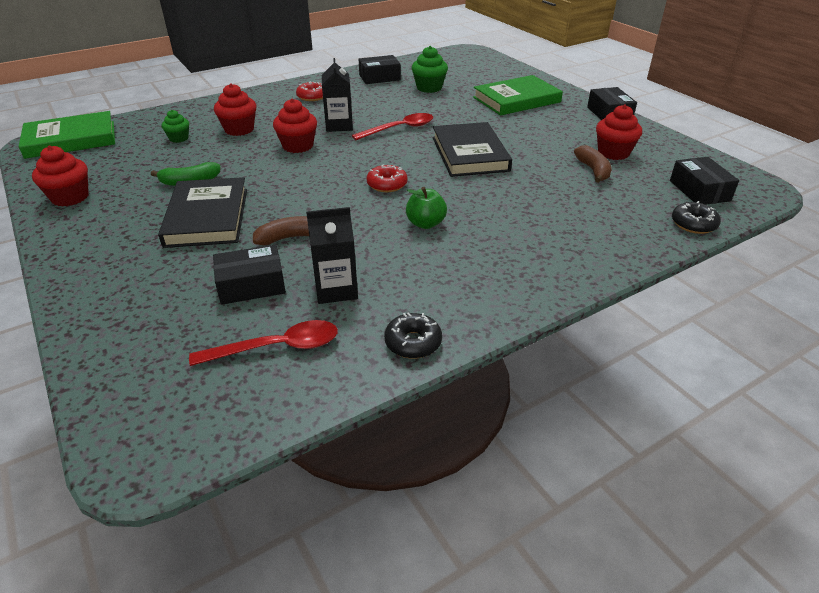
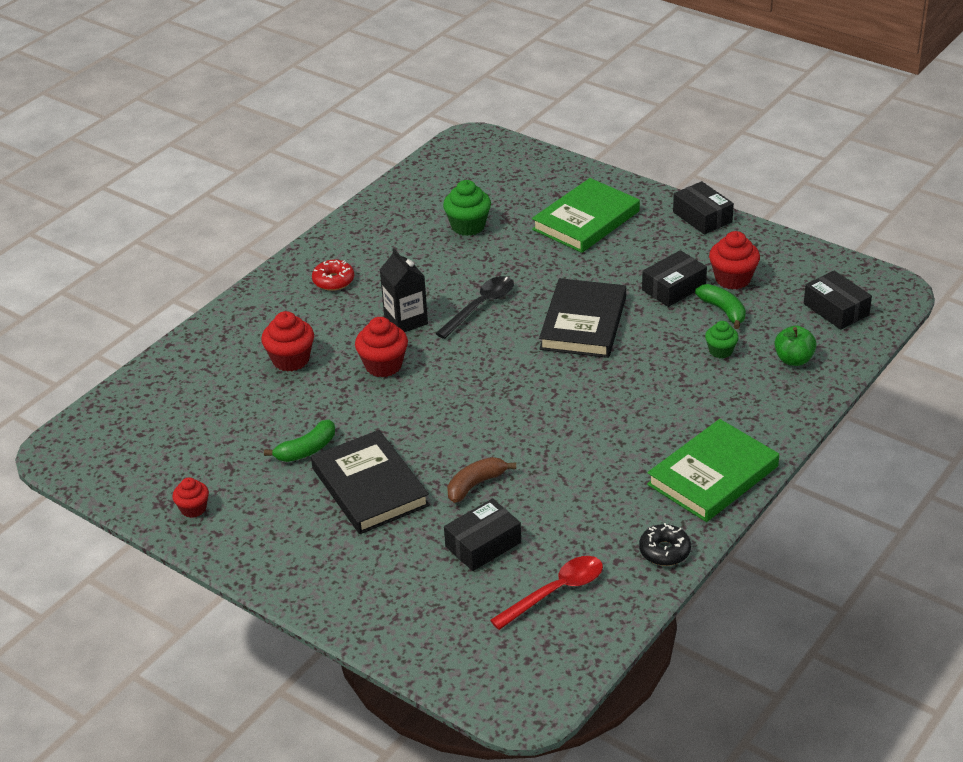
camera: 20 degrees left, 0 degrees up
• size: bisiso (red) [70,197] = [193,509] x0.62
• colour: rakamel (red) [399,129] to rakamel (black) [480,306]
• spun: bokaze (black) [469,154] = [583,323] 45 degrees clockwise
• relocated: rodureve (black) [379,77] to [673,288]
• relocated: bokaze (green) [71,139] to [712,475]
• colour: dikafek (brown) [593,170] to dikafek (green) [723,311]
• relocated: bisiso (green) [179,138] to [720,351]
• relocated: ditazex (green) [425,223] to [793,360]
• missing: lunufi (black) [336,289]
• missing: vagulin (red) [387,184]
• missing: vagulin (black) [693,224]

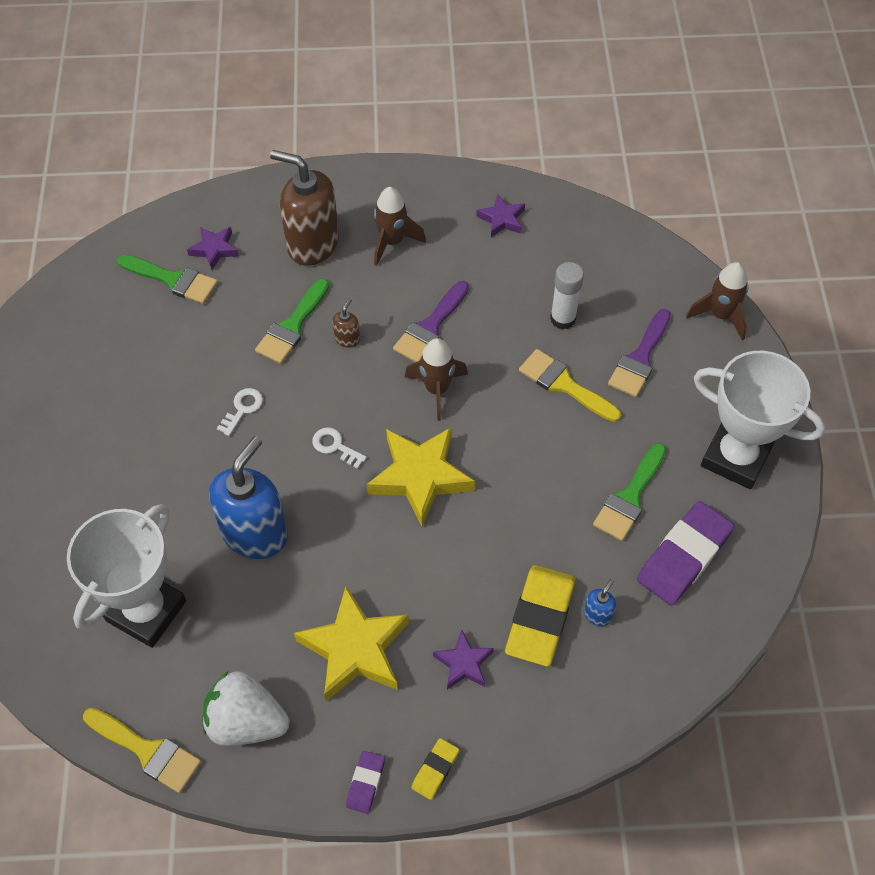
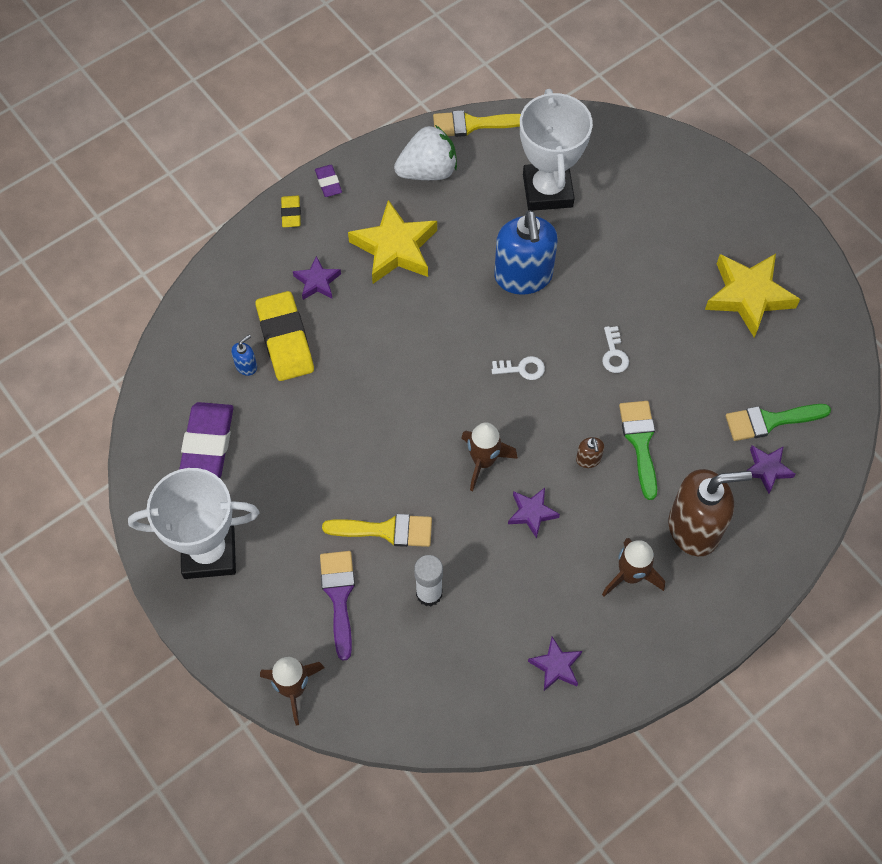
camera: 145 degrees right, 5 degrees up
• spun: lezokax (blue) [598,614] = [246,366] 135 degrees counterclockwise
• exchanged: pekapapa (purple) [430,327] to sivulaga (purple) [532,513]
• relocated: sivulaga (yellow) [420,477] to [748,296]
• missing: pekapapa (green) [629,497]

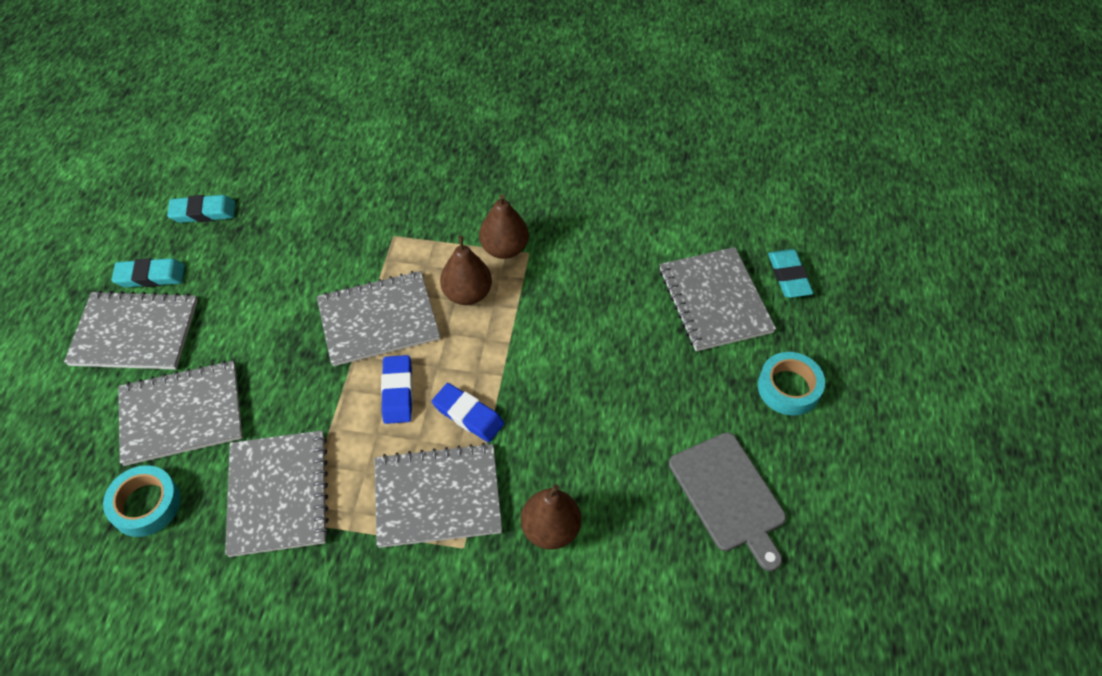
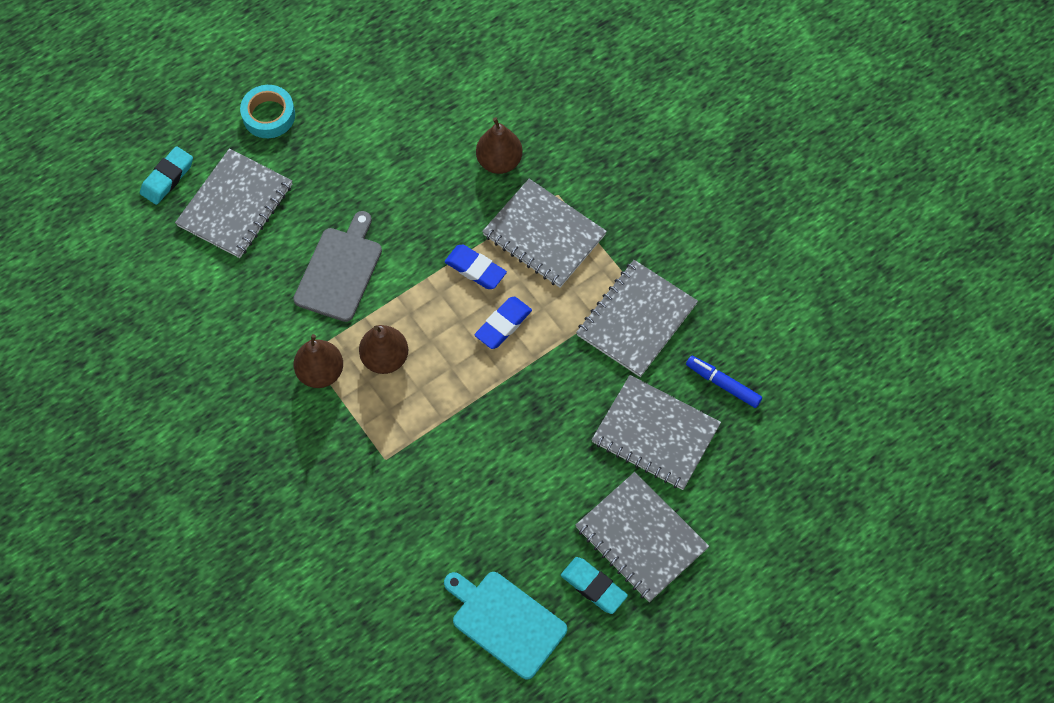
camera: 135 degrees left, 10 degrees up
• relocated: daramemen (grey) [729,495] to [340,271]
• spun: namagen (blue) [468,415] = [475,269] 45 degrees counterclockwise
• exchanged: namagen (turquoise) [203,212] to daramemen (turquoise) [506,622]
• exchanged: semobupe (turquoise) [146,504] to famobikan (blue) [723,384]
• missing: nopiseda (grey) [378,320]

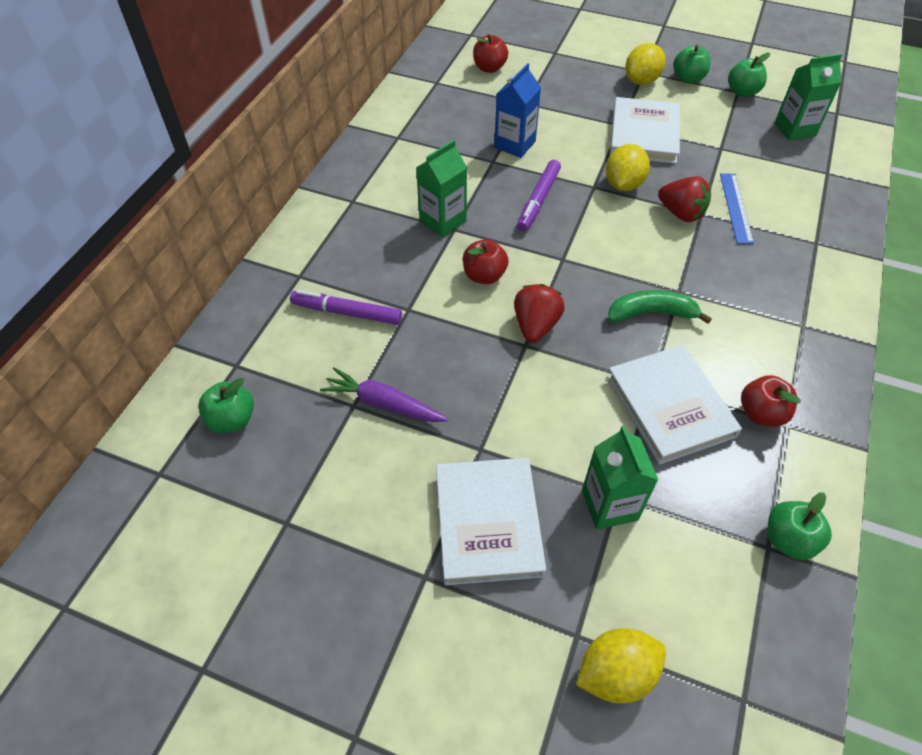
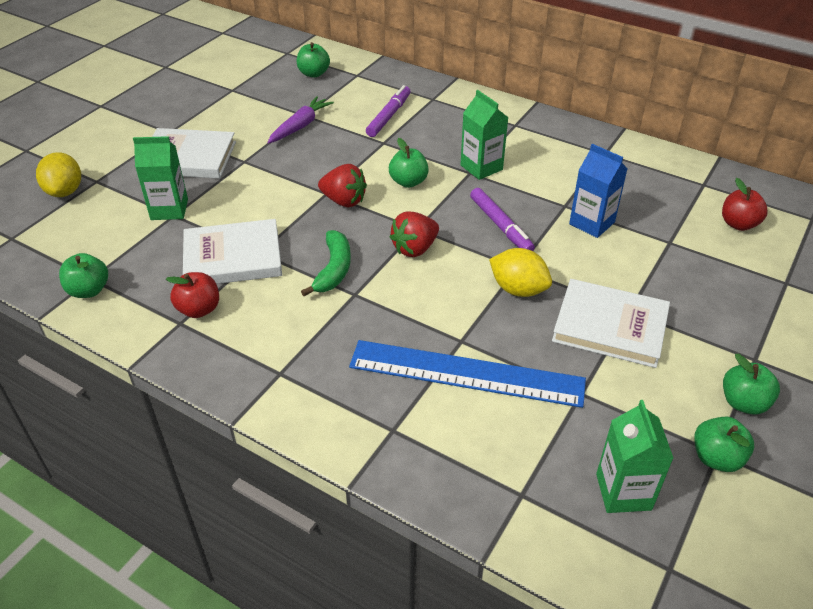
camera: 100 degrees right, 10 degrees down
• size: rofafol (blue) [735,207] = [466,373] x1.89
• colour: ditazex (red) [484,275] to ditazex (green) [408,182]
• relocated: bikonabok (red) [681,213] to [415,248]
• spun: famobikan (purple) [538,200] = [500,226] 150 degrees counterclockwise
• missing: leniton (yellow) [641,81]

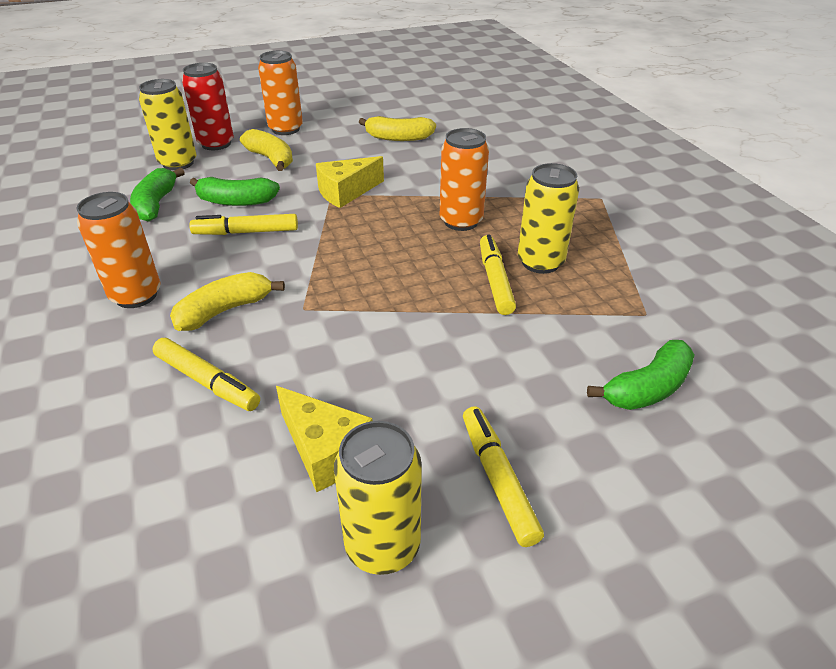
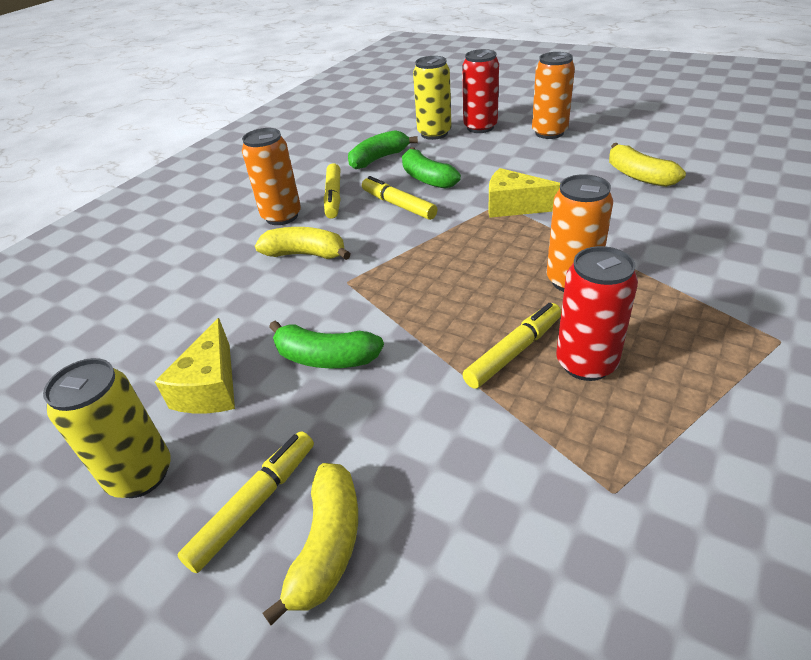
camera: 55 degrees right, 0 degrees up
• relocated: dikafek (yellow) [271,159] to [327,545]
• relocated: dikafek (green) [647,388] to [326,358]
• relocated: famobikan (yellow) [207,382] to [333,197]
• colour: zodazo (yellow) [540,262] to zodazo (red) [586,363]

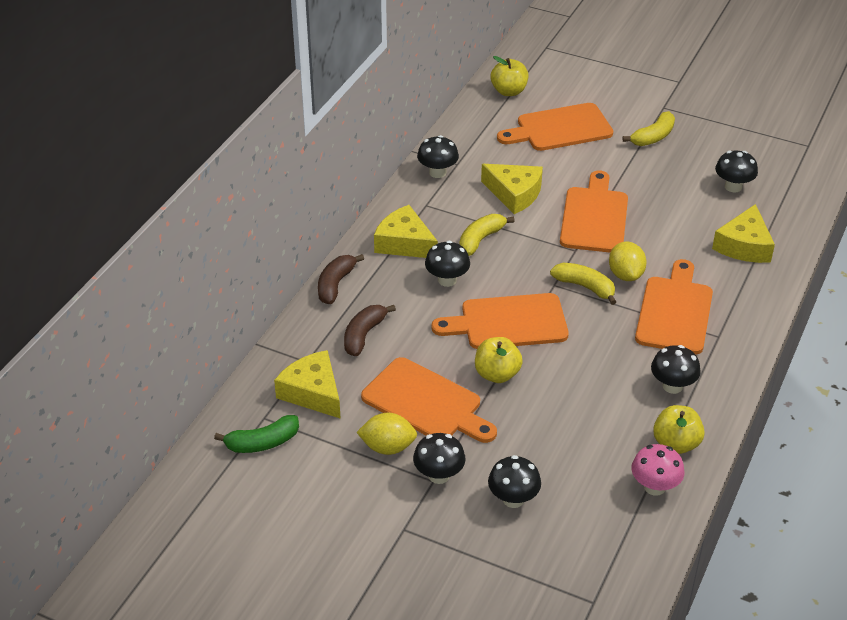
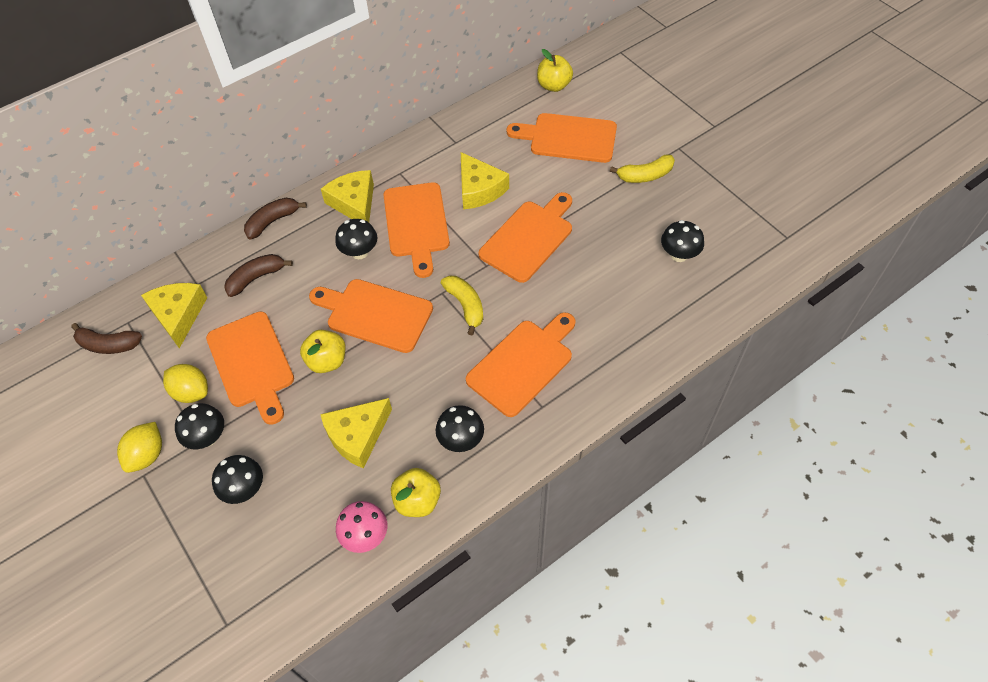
camera: 30 degrees right, 15 degrees up
• colour: dikafek (green) [262,443] to dikafek (brown) [108,344]
• relocated: leniton (yellow) [625,275] to [147,455]
• relocated: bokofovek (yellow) [744,246] to [357,436]
• exchanged: dikafek (yellow) [480,240] to daramemen (orange) [416,224]
• missing: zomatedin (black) [437,172]

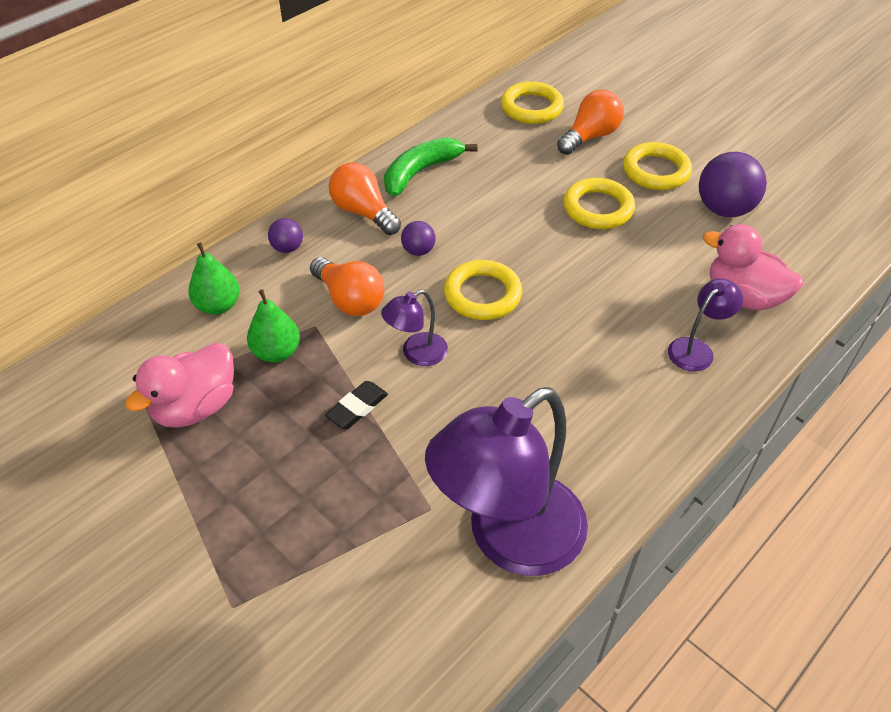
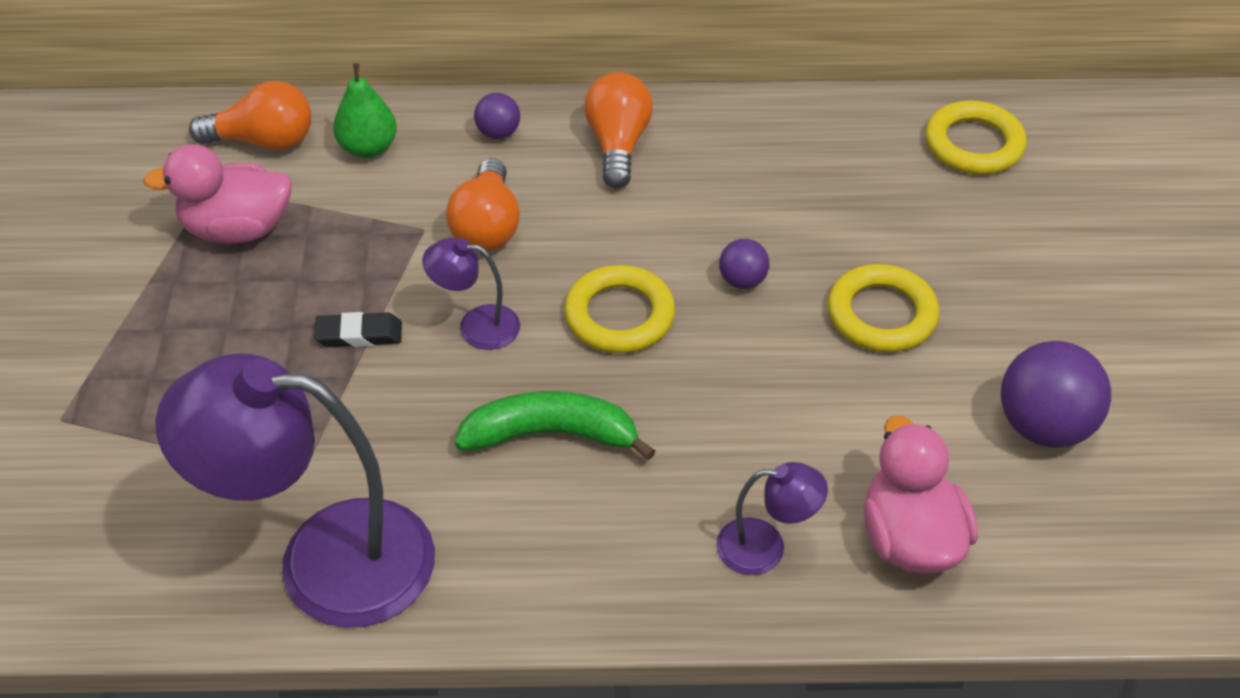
camera: 45 degrees right, 0 degrees up
• relocated: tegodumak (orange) [590,136] to [264,141]
• relocated: dikafek (green) [421,172] to [551,435]
• relocated: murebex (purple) [418,251] to [742,280]
• missing: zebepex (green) [276,352]
• missing: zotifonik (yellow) [656,171]

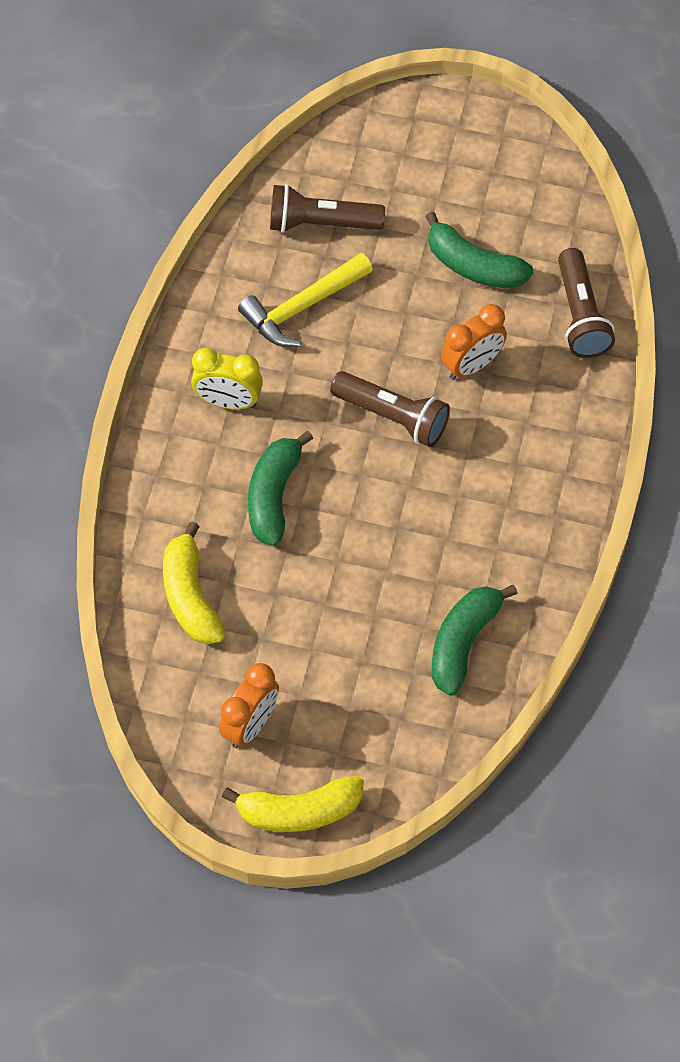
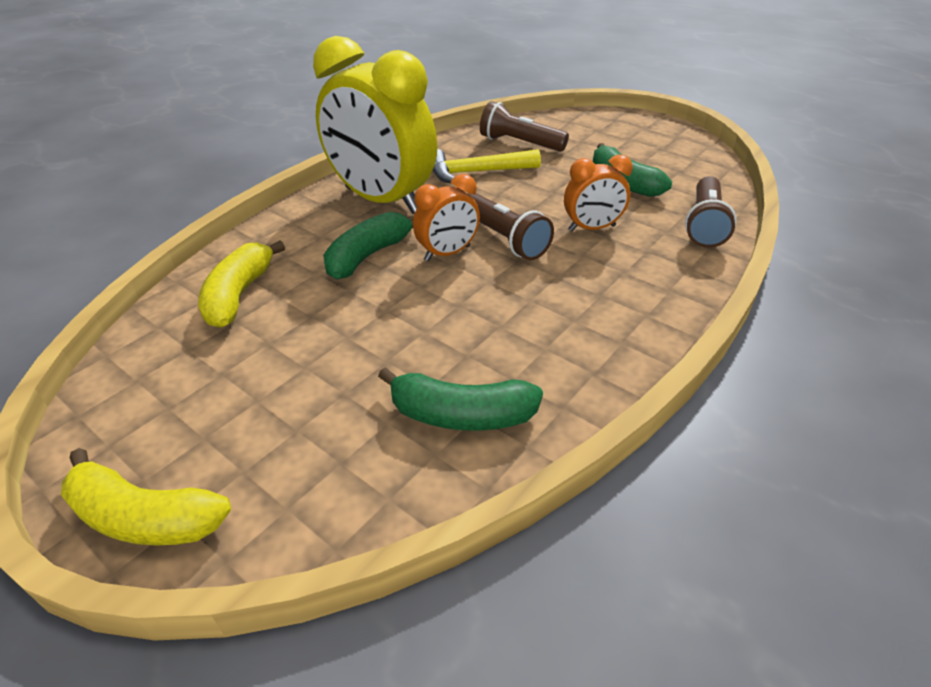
camera: 25 degrees right, 20 degrees down
• size: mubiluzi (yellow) [228,402] = [382,200] x2.09
• spun: dikafek (green) [463,642] = [461,415] 135 degrees counterclockwise
• relocated: mubiluzi (orange) [250,725] to [447,253]

